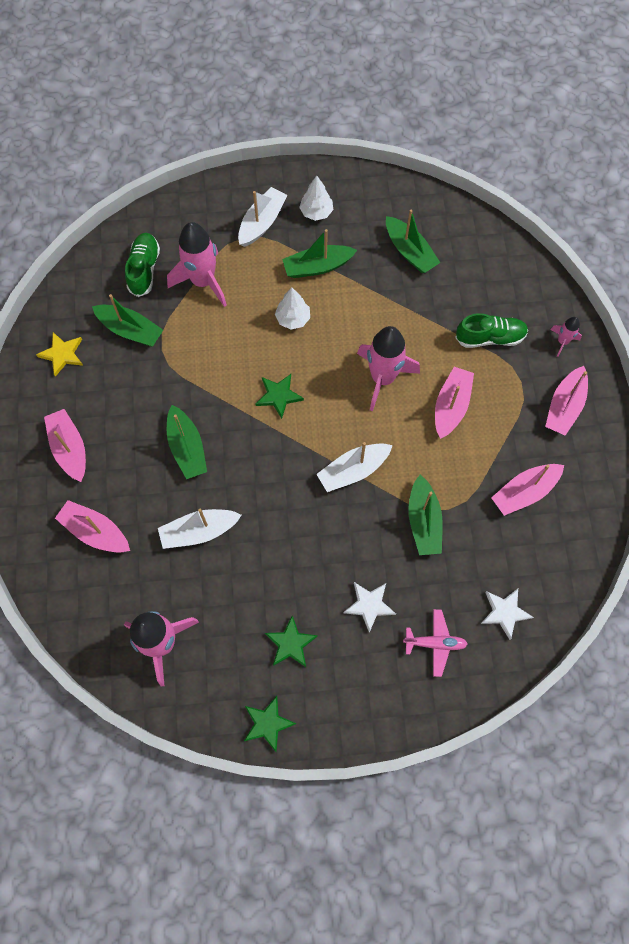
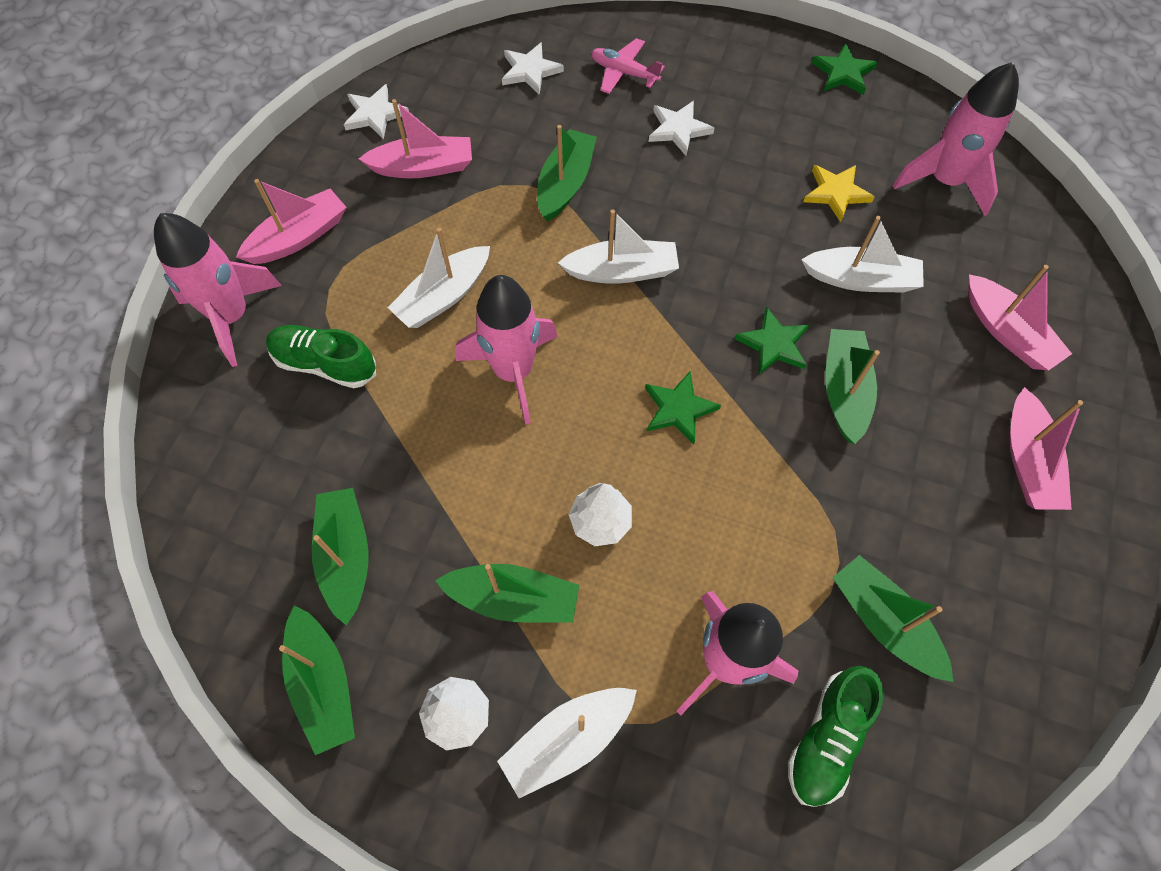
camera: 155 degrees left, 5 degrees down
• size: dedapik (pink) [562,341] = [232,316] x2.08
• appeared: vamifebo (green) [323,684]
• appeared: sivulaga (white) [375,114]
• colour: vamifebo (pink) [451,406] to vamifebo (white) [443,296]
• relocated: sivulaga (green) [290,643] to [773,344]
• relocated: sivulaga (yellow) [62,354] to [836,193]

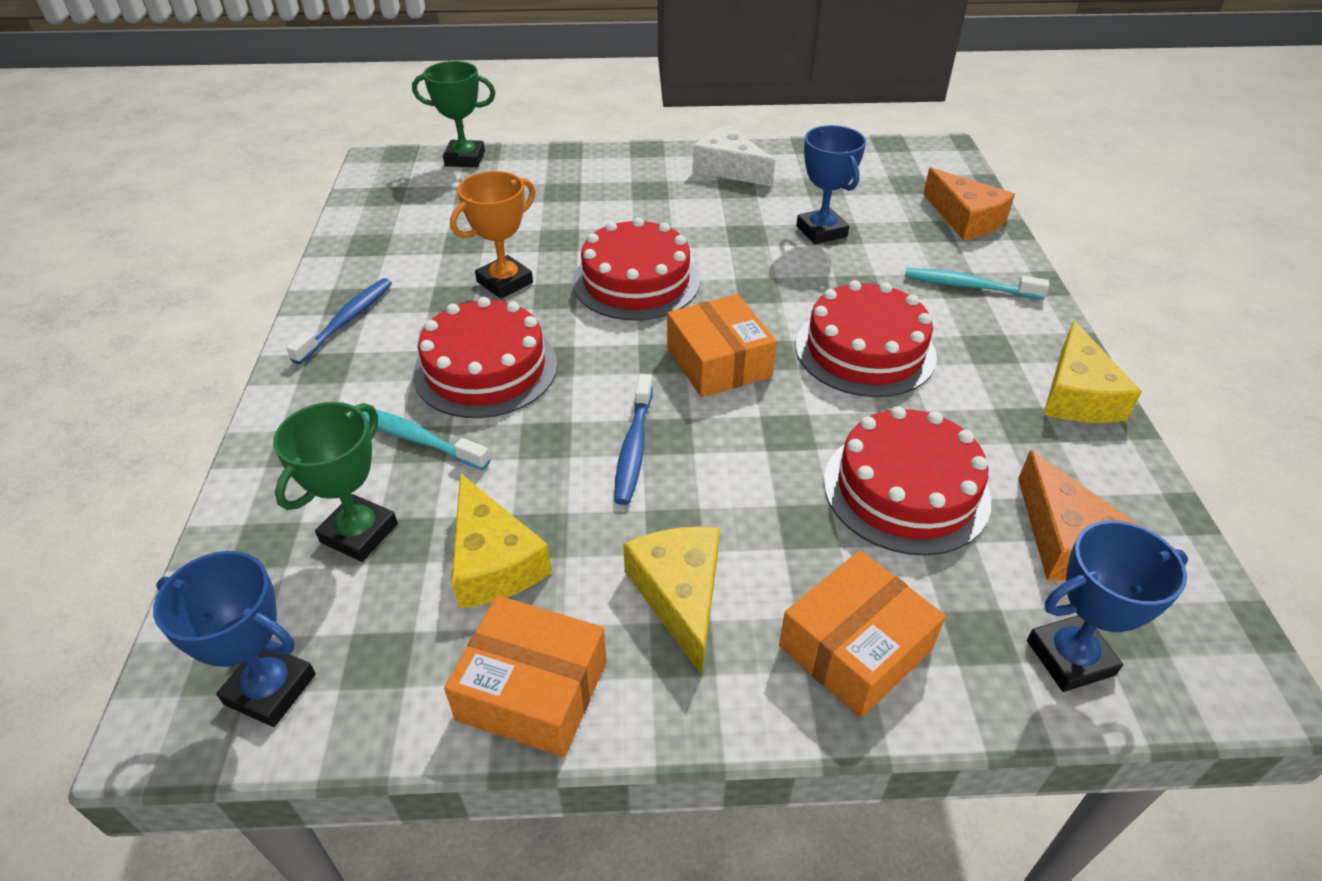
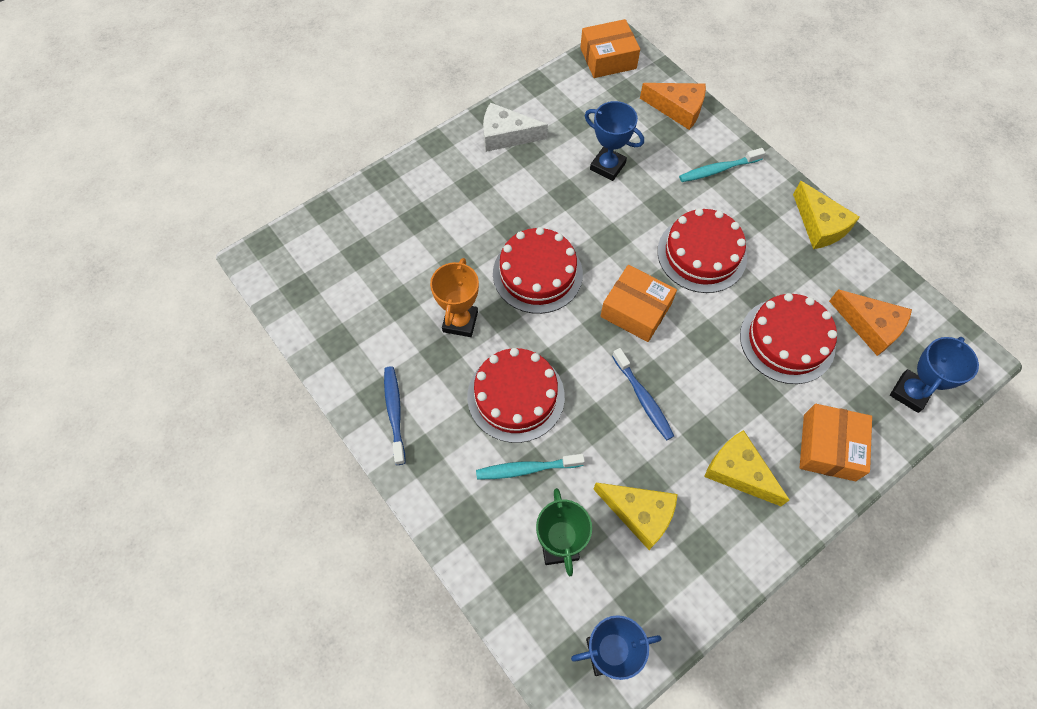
camera: 35 degrees left, 20 degrees up
• relocated: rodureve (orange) [533,690] to [608,58]
• missing: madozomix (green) [465,159]

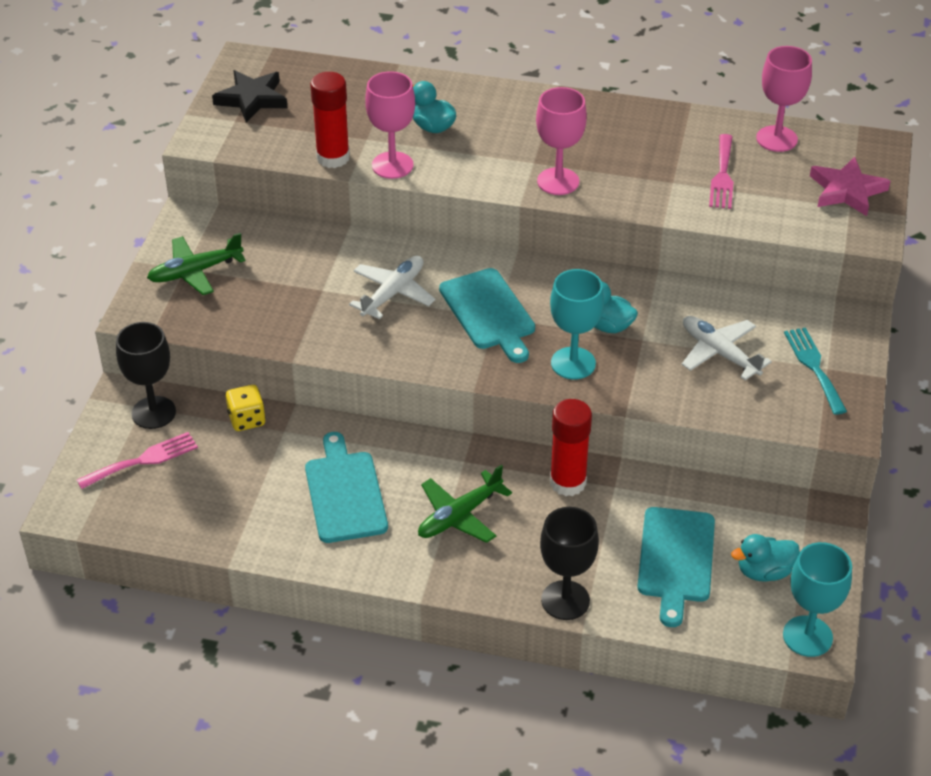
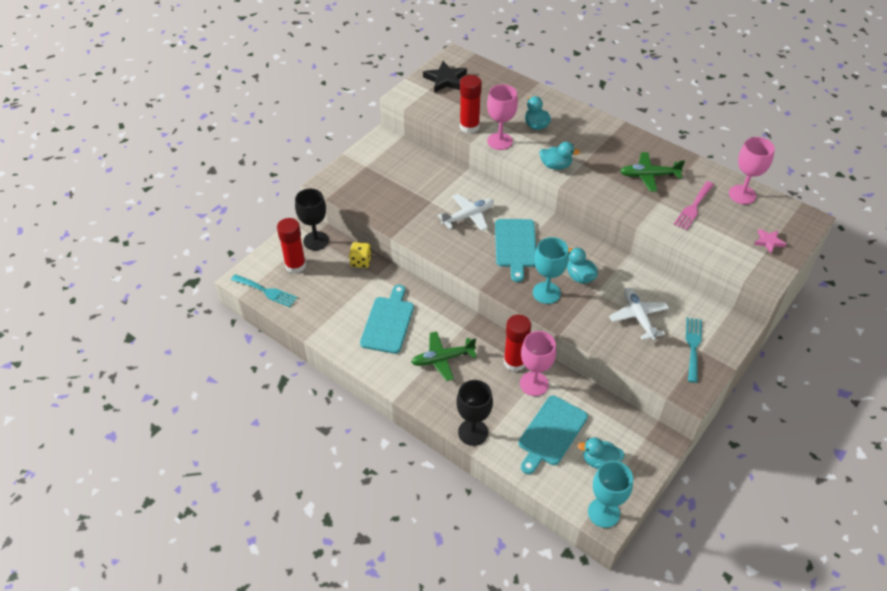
camera: 25 degrees right, 5 degrees up
• appeared: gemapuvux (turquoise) [266,291]
• exchanged: gemapuvux (pink) [143,460] to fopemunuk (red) [295,265]
• relocated: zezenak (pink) [558,181] to [534,384]
• appeared: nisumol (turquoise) [555,166]
• relocated: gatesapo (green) [195,272] to [649,176]
• size: sivulaga (pink) [847,191] = [768,242] x0.58

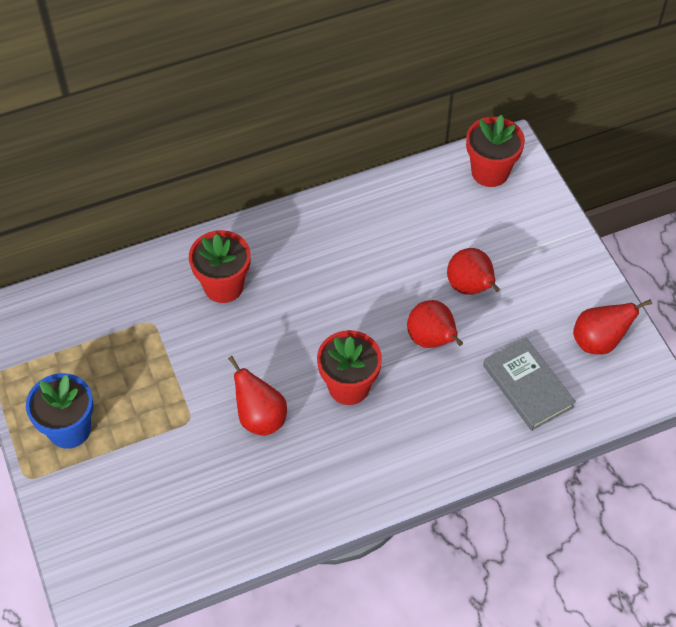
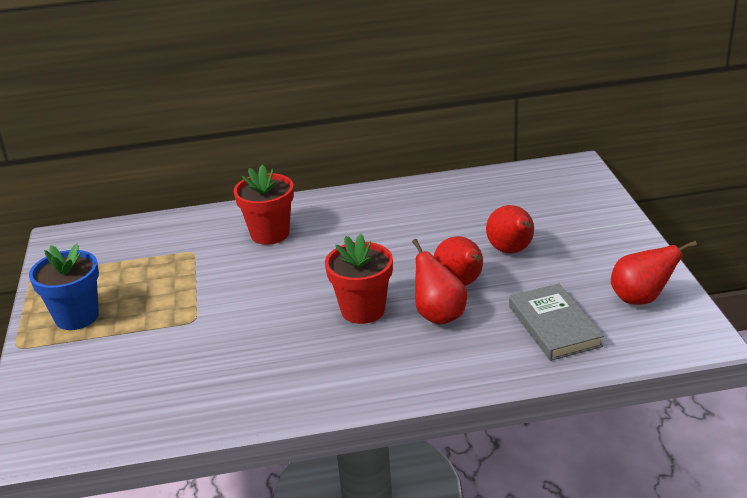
camera: 15 degrees right, 25 degrees down
• relocated: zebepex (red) [260,417] to [438,315]
• missing: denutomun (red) [490,172]

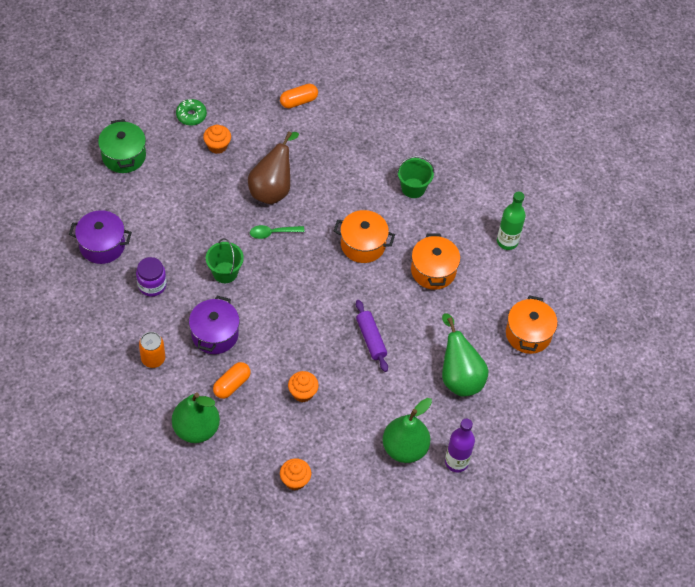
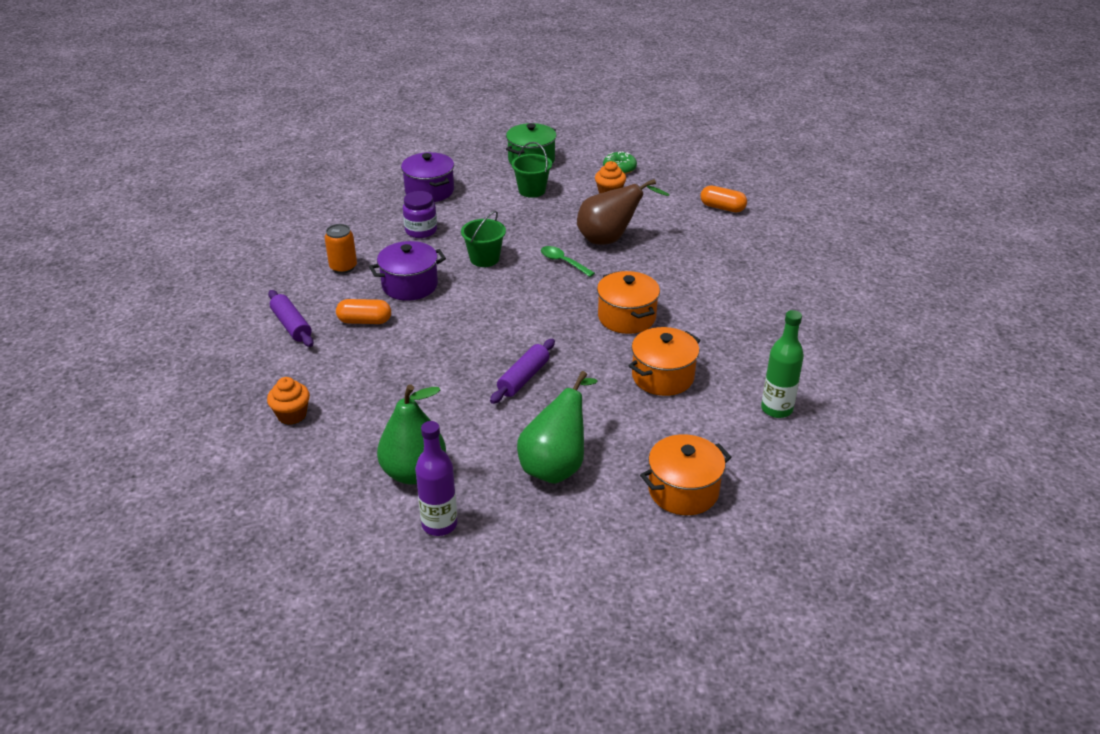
camera: 55 degrees right, 20 degrees down
• exchanged: zebepex (green) [196,429] to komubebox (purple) [291,325]
• relocated: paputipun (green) [413,188] to [532,190]
• missing: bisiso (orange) [302,393]

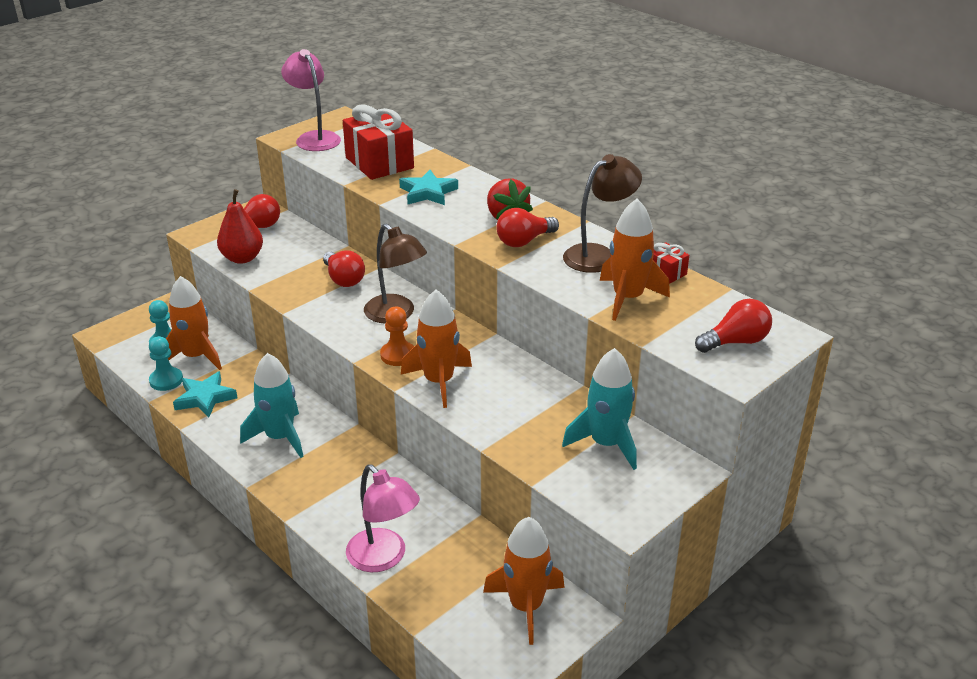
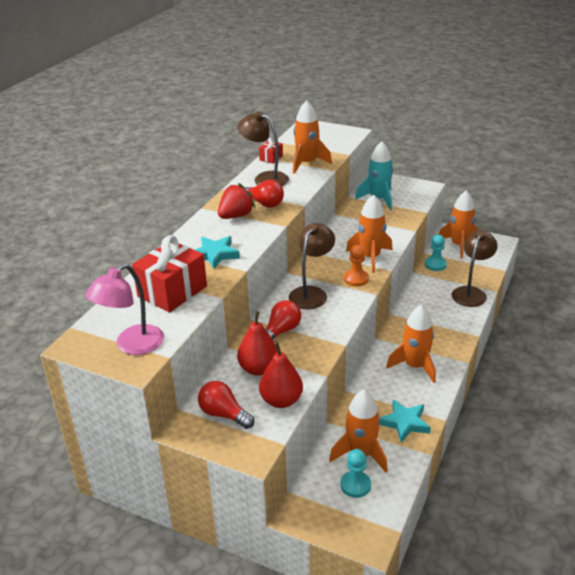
camera: 110 degrees left, 0 degrees up
• appeared: zebepex (red) [258,369]
• colour: dedapik (turquoise) [280,437] to dedapik (orange) [415,366]
• relocated: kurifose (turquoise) [166,380] to [435,264]
• colour: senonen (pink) [383,558] to senonen (brown) [471,292]
• missing: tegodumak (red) [735,342]

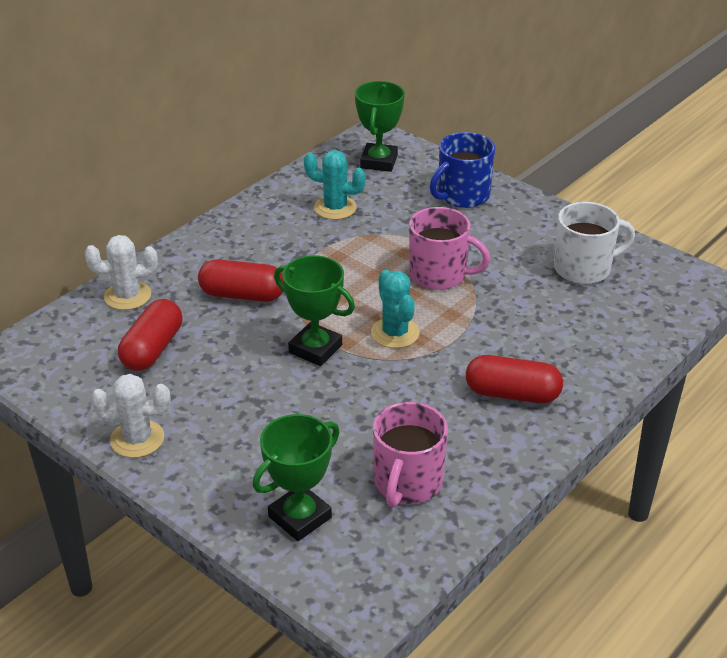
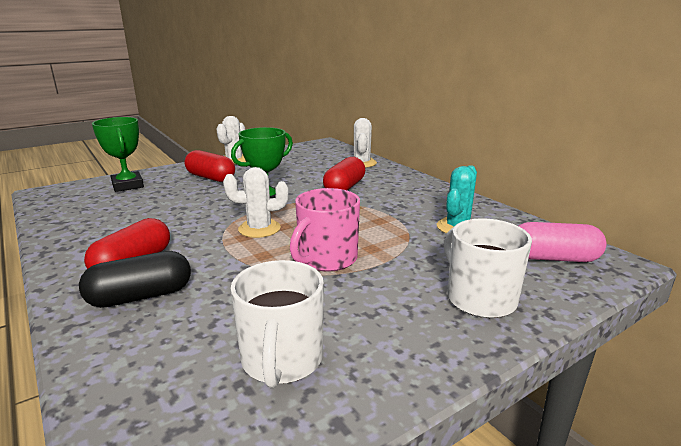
camera: 105 degrees right, 15 degrees down
• appeared: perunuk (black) [141,296]
• relocated: perunuk (red) [152,349] to [211,178]
• colour: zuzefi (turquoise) [395,333] to zuzefi (white) [259,229]
• colour: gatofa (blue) [462,195] to gatofa (white) [479,298]
• exchanged: madozomix (green) [379,162] to perunuk (pink) [554,258]
• missing: gatofa (pink) [407,483]

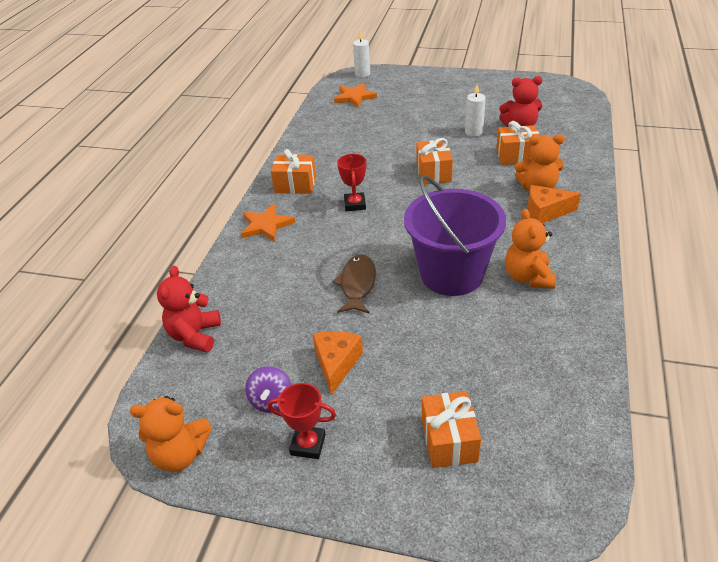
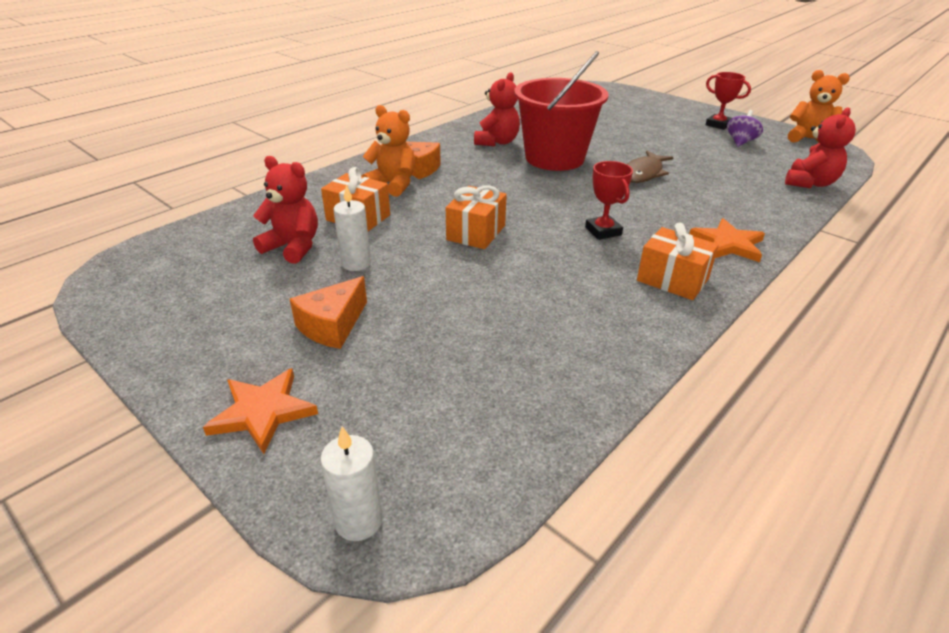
camera: 155 degrees left, 5 degrees down
• relocated: sivulaga (orange) [354,97] to [263,412]
• relocated: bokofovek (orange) [336,364] to [332,325]
• colour: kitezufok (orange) [528,277] to kitezufok (red) [497,142]
• colour: paputipun (purple) [451,274] to paputipun (red) [554,158]
• spun: madozomix (red) [355,204] = [603,231] 45 degrees counterclockwise
• missing: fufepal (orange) [449,440]

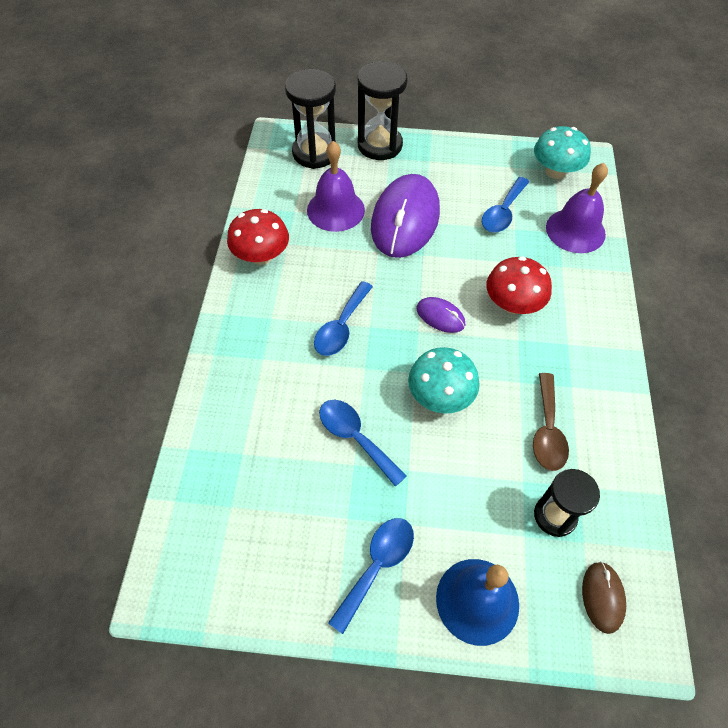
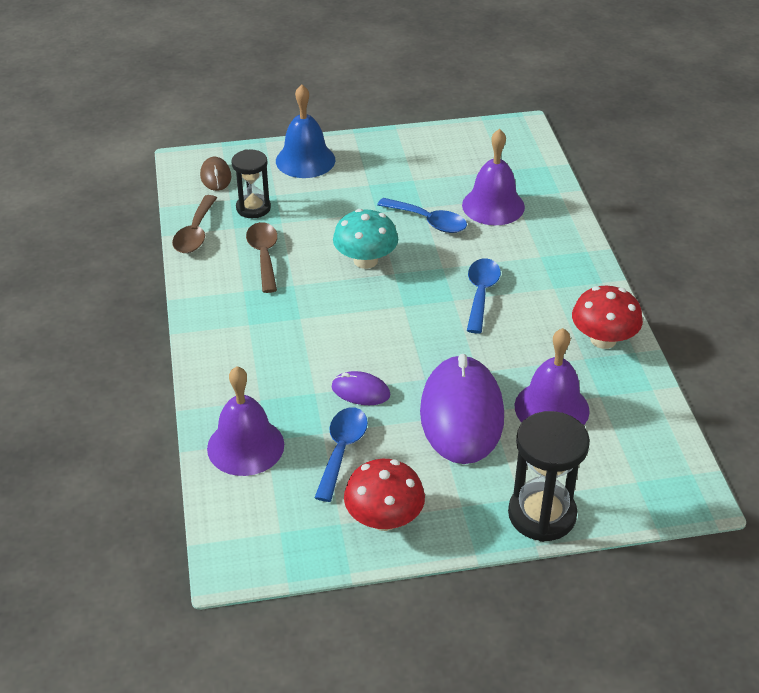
camera: 165 degrees right, 15 degrees down
• appeared: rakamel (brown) [195,233]
• relocated: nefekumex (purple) [440,316] to [360,391]
• relocated: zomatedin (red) [513,304] to [384,518]
• appeared: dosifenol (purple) [493,206]
• missing: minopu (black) [315,153]
• missing: rakamel (blue) [377,566]
• missing: zomatedin (turquoise) [555,171]

